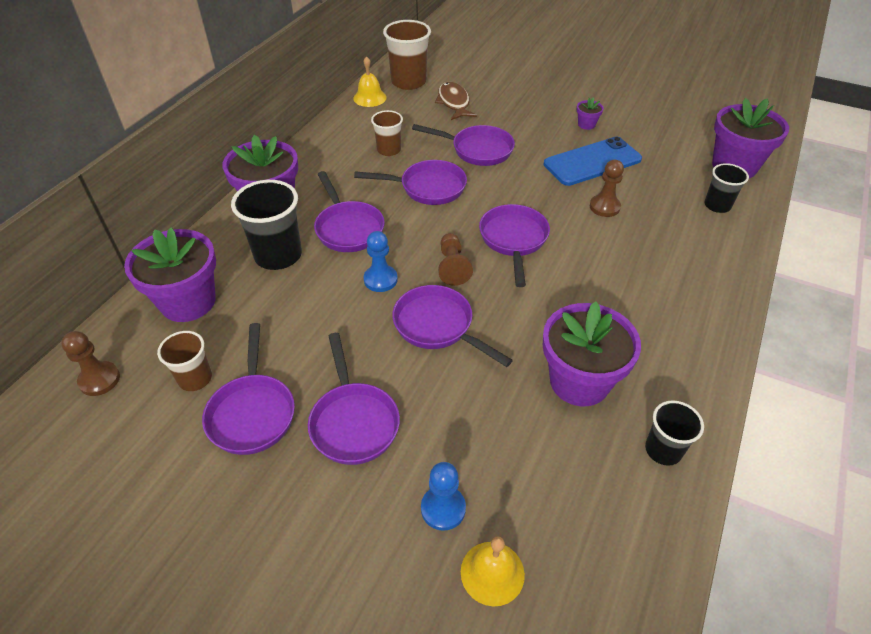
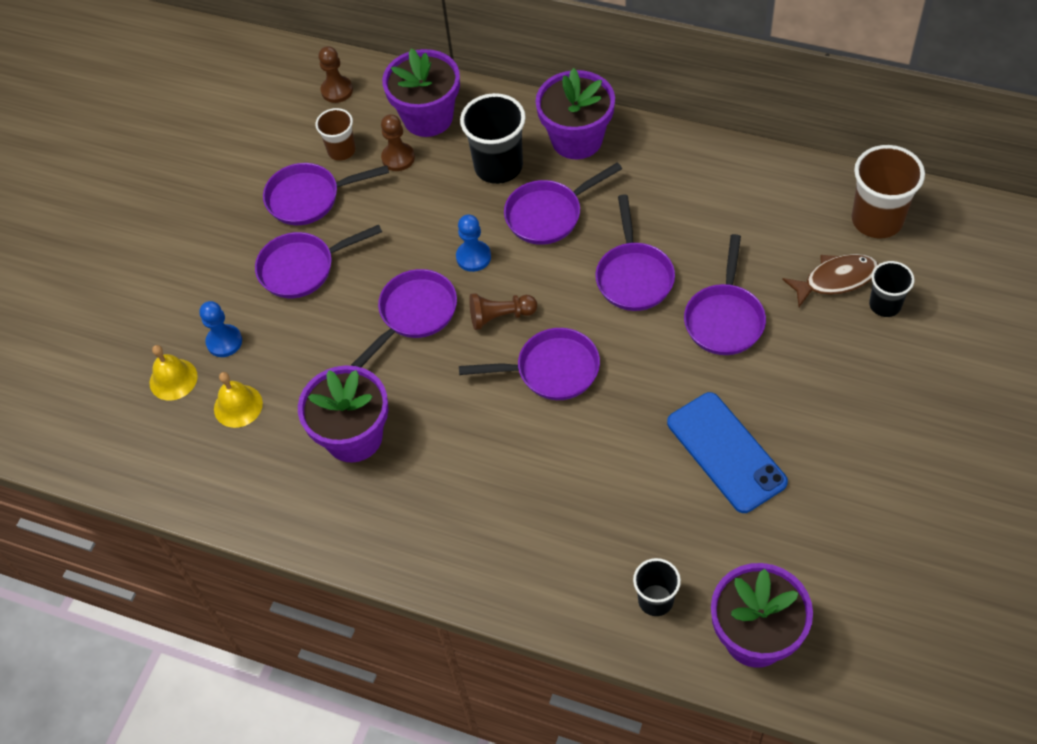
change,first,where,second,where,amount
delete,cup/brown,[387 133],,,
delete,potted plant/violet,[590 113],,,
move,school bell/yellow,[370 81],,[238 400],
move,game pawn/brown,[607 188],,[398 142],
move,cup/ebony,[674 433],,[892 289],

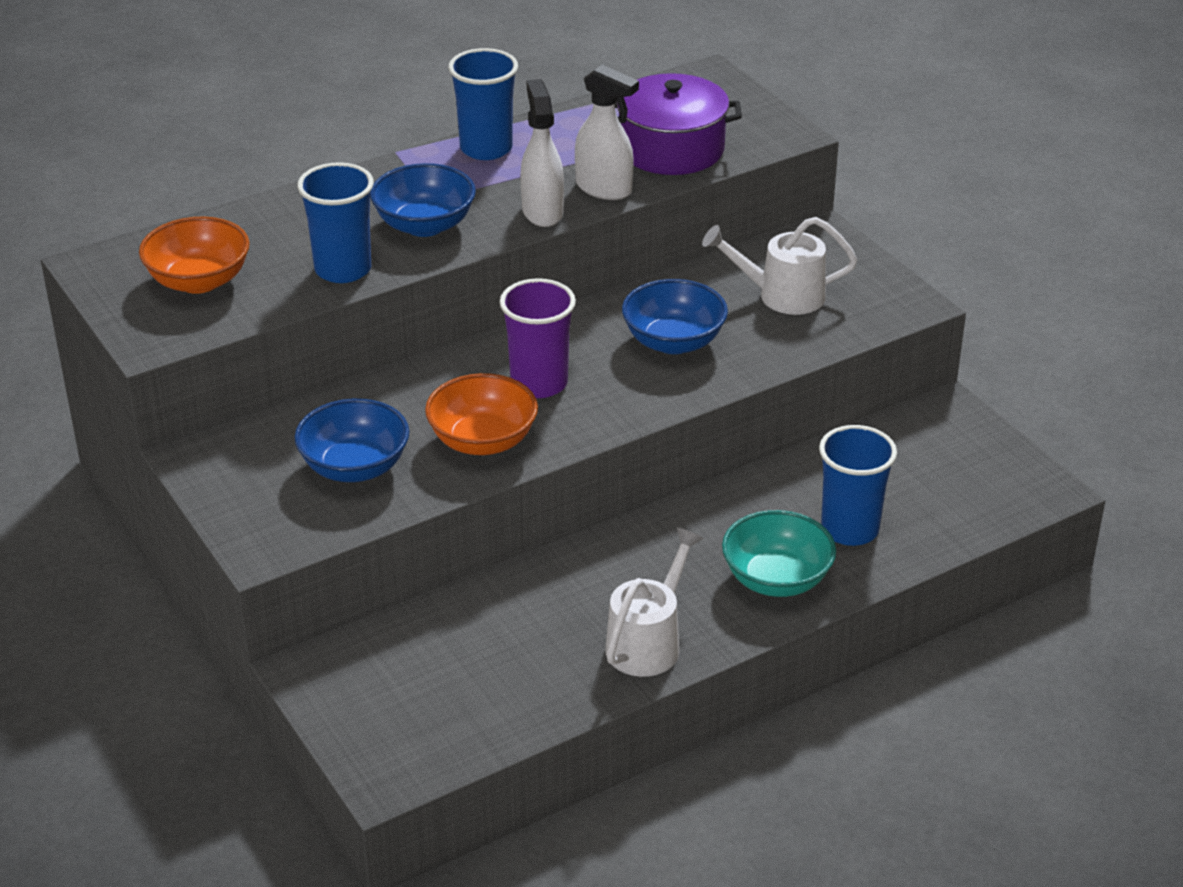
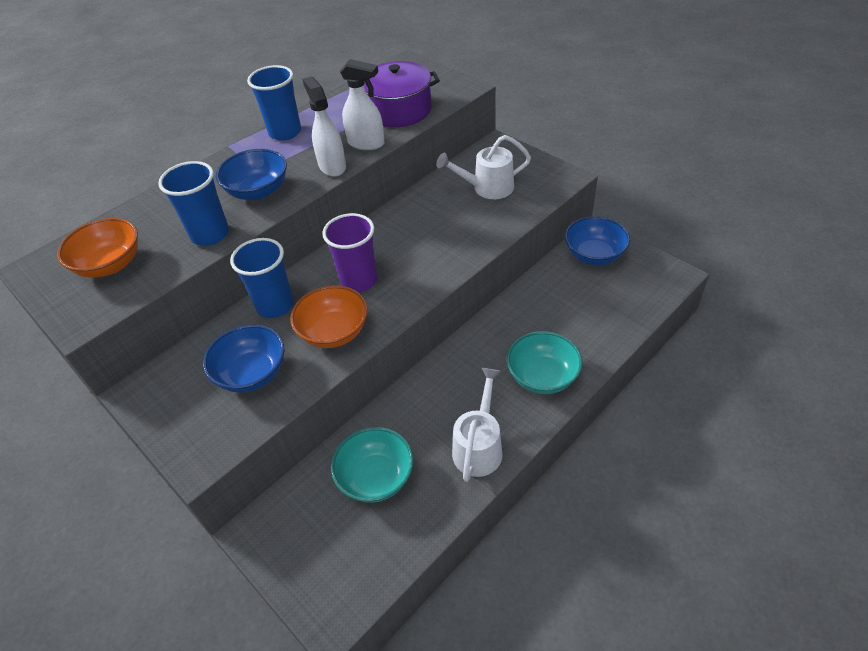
change,first,where,second,where,amount
insert,,,bowl/teal,[372 465],
move,bowl/cobalt,[675 316],,[597 240],
move,cup/cobalt,[858 485],,[262 278],

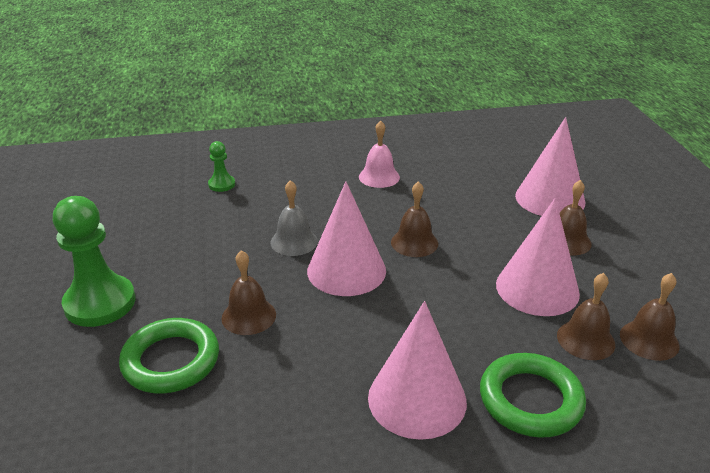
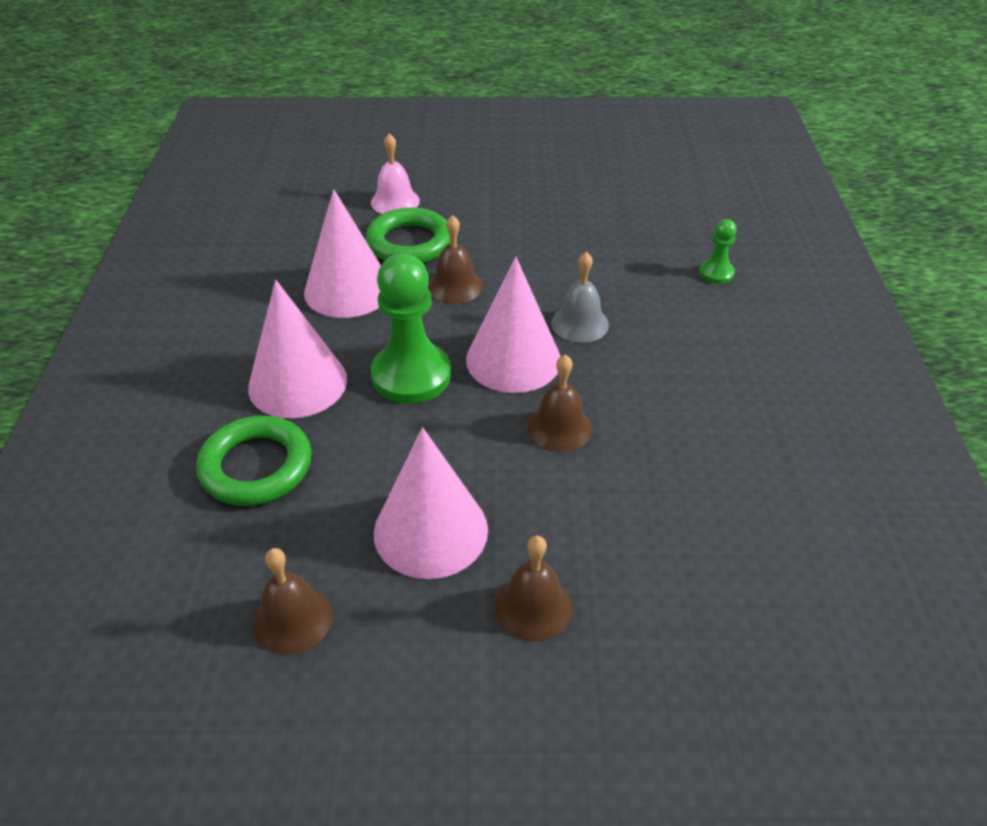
change,first,where,second,where,amount
delete,school bell/brown,[586 316],,,
move,game pawn/leaf-green,[94 261],,[411 329],
move,school bell/rosy,[379 154],,[395 174],
move,solid cone/rosy,[550 166],,[342 253],

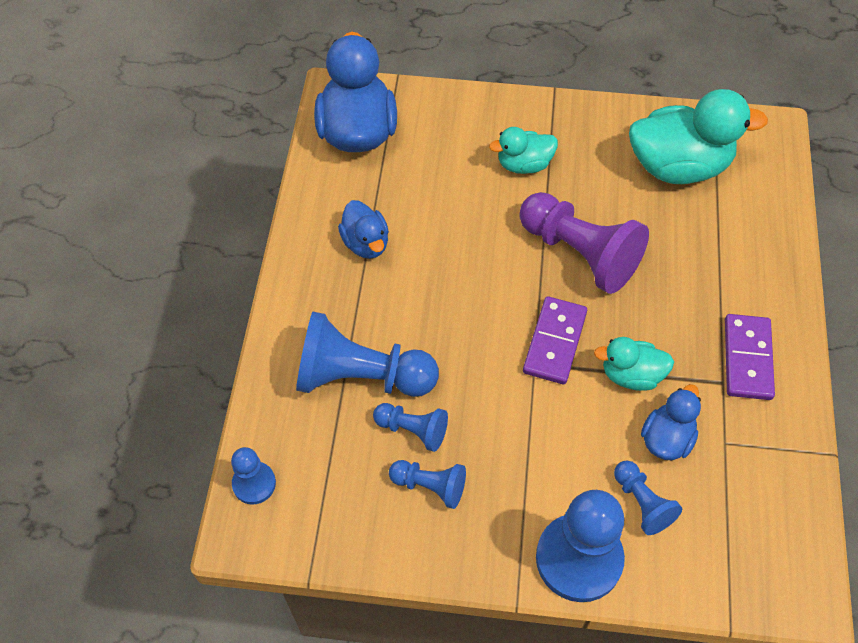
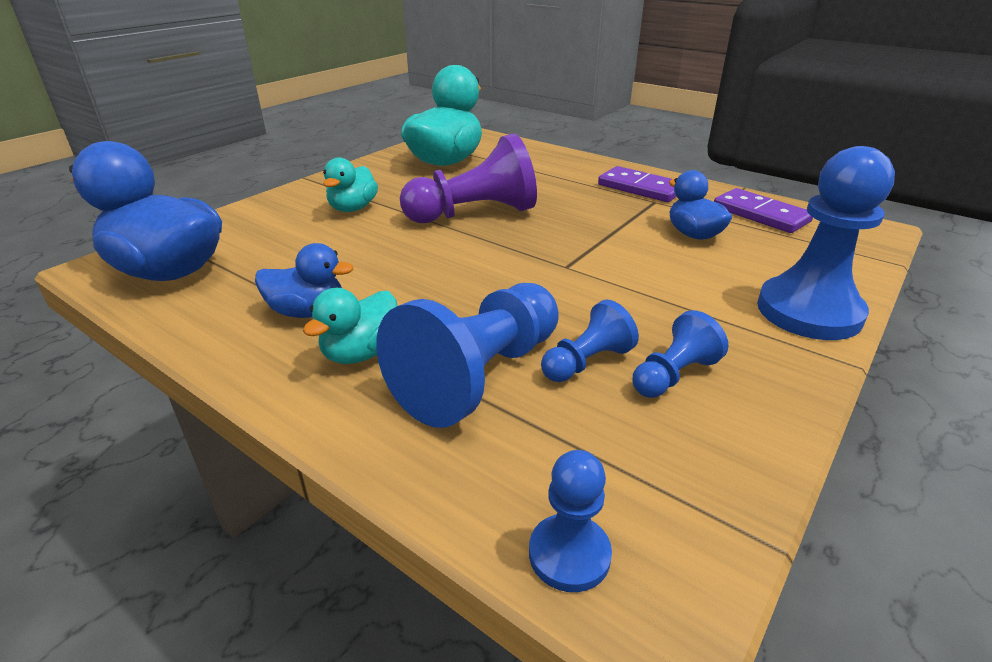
change,first,where,second,where,amount
delete,game pawn/cobalt,[648 497],,,
move,domino piece/violet,[555 340],,[763 210],
move,duck/teal,[634 364],,[350 326],

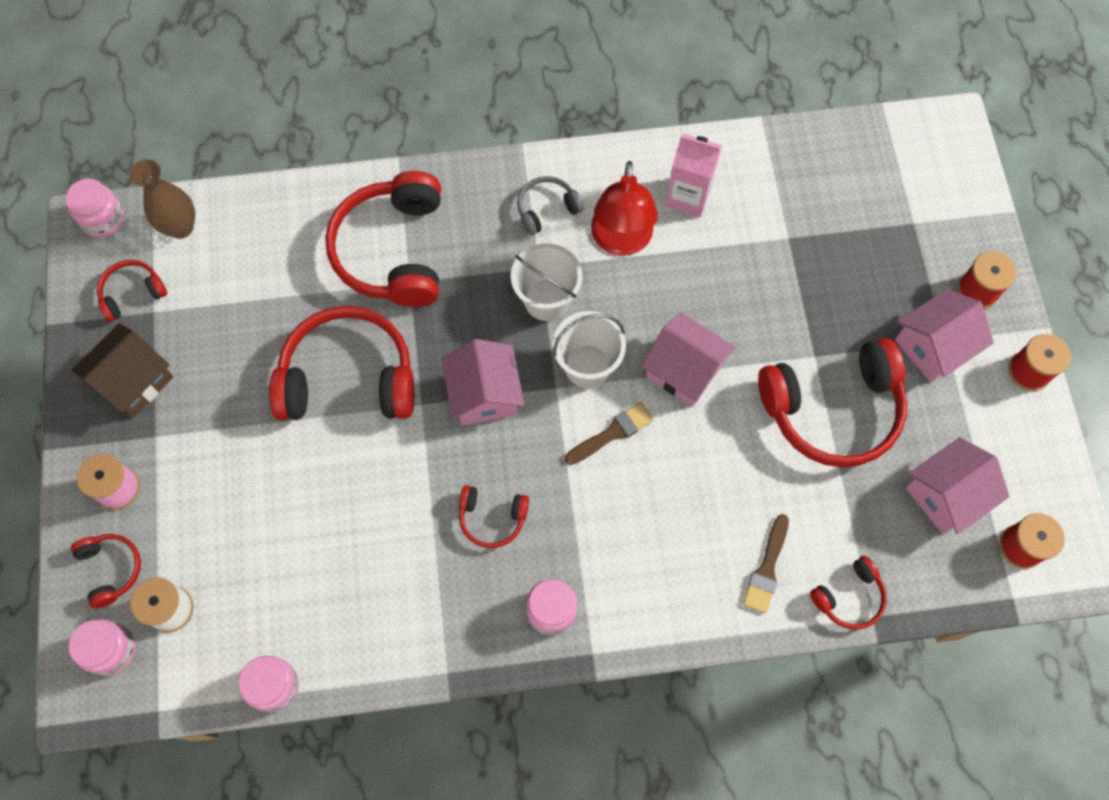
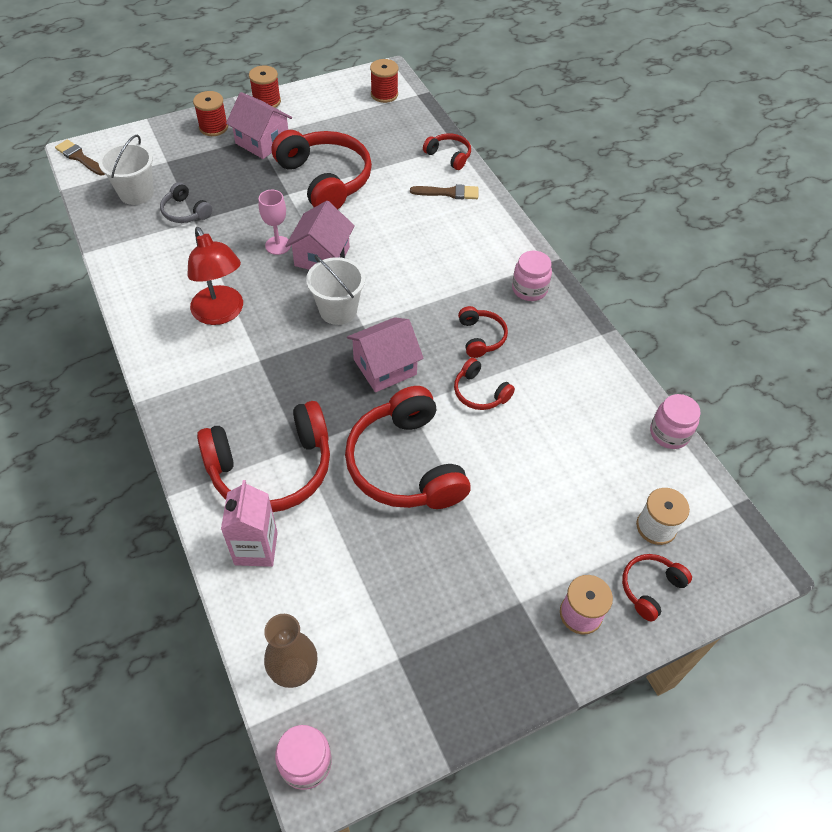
change,first,where,second,where,amount
delete,preserve jar/rosy,[102 647],,,
delete,cottage/brown,[122 370],,,
delete,cottage/rosy,[957 485],,,
insert,,,wine glass/rosy,[275 222],
move,headset/red,[132 291],,[484 384],
move,sand bucket/snow-white,[546 282],,[126 170],
move,headset/ash-grey,[550 205],,[186 202],
move,brush/brown,[609 433],,[80 157],
move,juice carton/rosy,[693 175],,[249 523],
rotate,reading lamp/red,[624 208],,[215 276],75 degrees clockwise

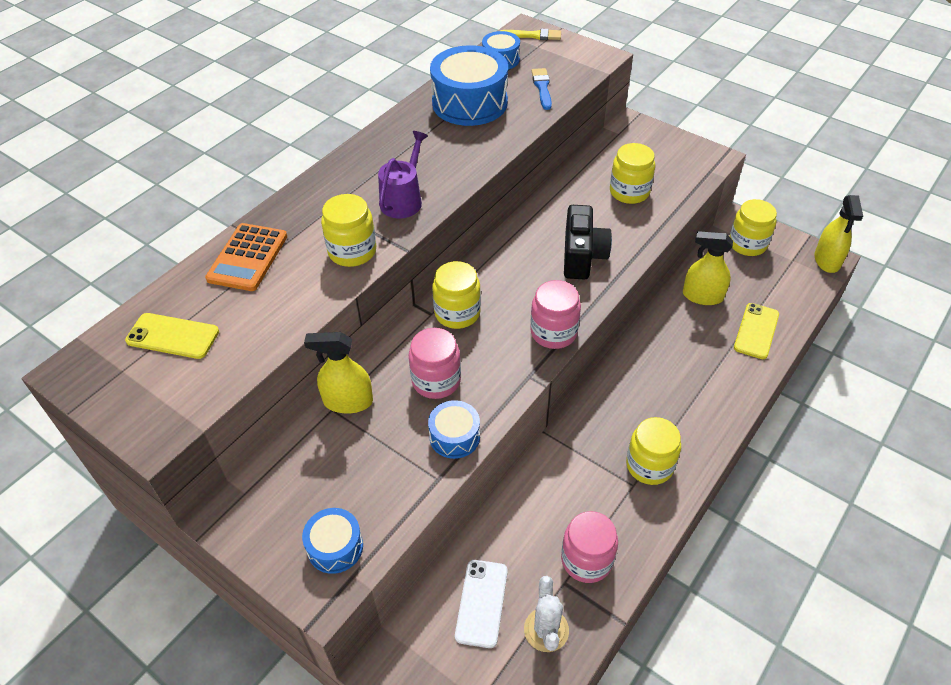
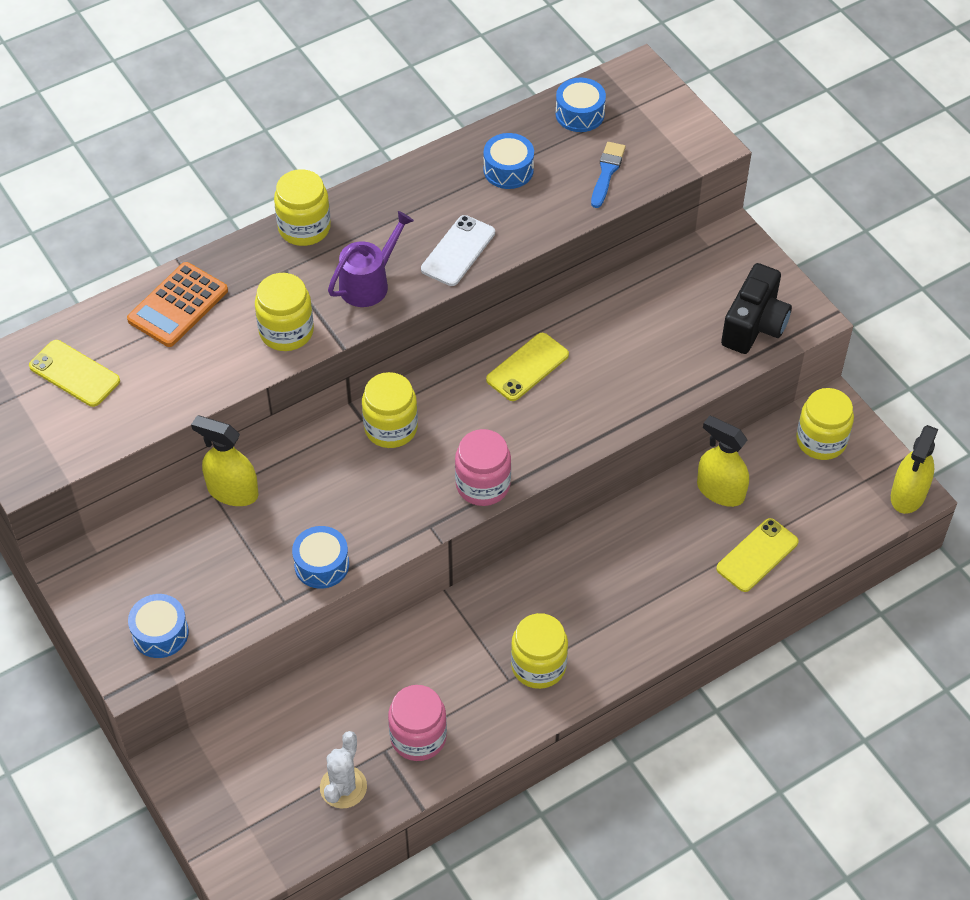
change,first,where,second,where,amount
delete,preserve jar/rosy,[435 363],,,
delete,brush/yellow,[530 34],,,
insert,,,phone/yellow,[527 367],
move,phone/snow-white,[481 604],,[458 250],
move,compact camera/ebony,[588 242],,[756 308],
move,preserve jar/yellow,[632 173],,[302 207],
resize,drum/cobalt,[469 85],,[509 161],x0.53

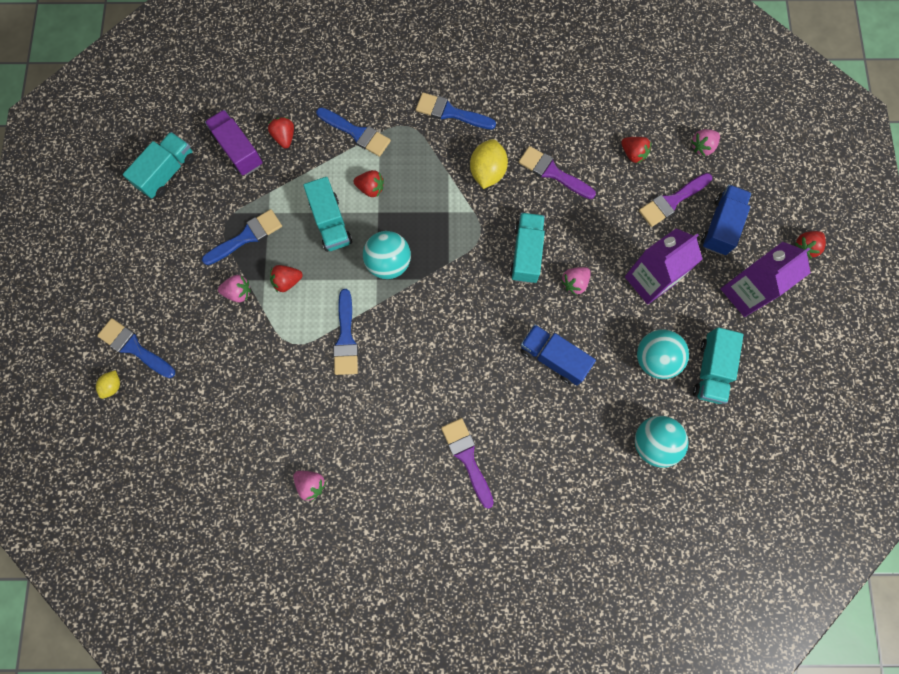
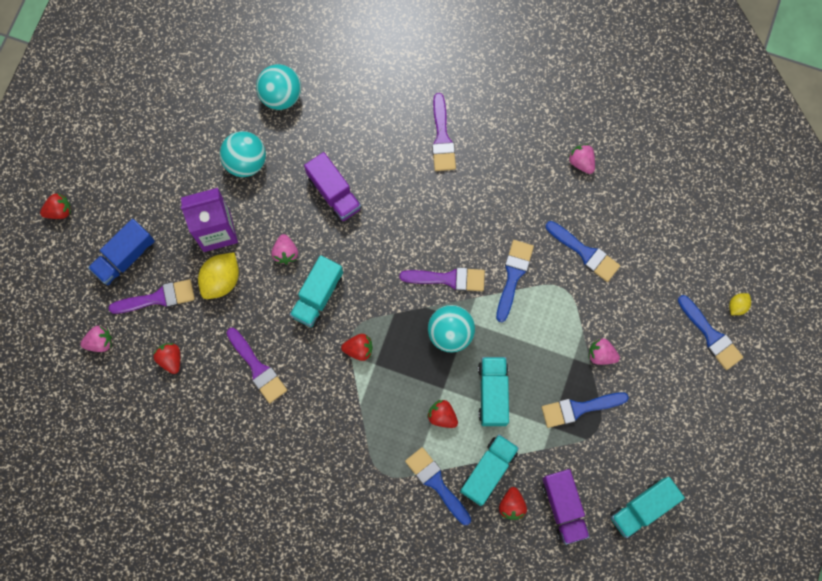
change,first,where,second,where,amount
delete,juice carton/violet,[766 279],,,
insert,,,brush/violet,[442 279],
move,strawberry/red,[286 278],,[357 347],
move,brush/cobalt,[456 110],,[583 251],
move,lemon/yellow,[489 164],,[218 275],
move,truck/teal,[718 365],,[489 470],
recolor,truck/cobalt,[558 354],truck/violet,[333 187],
rotate,strawberry/rosy,[576 281],,[285 249],105 degrees clockwise

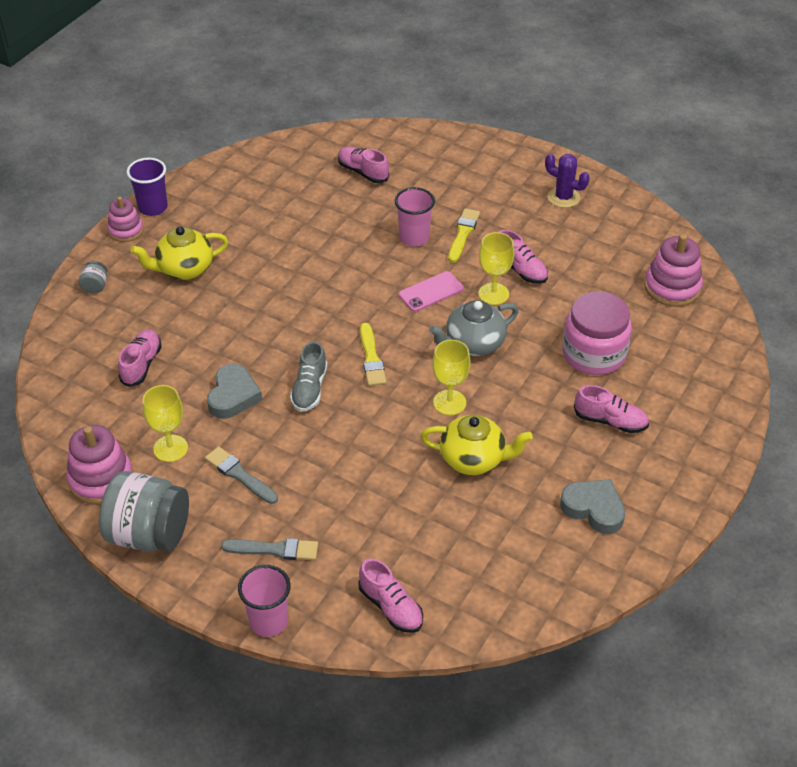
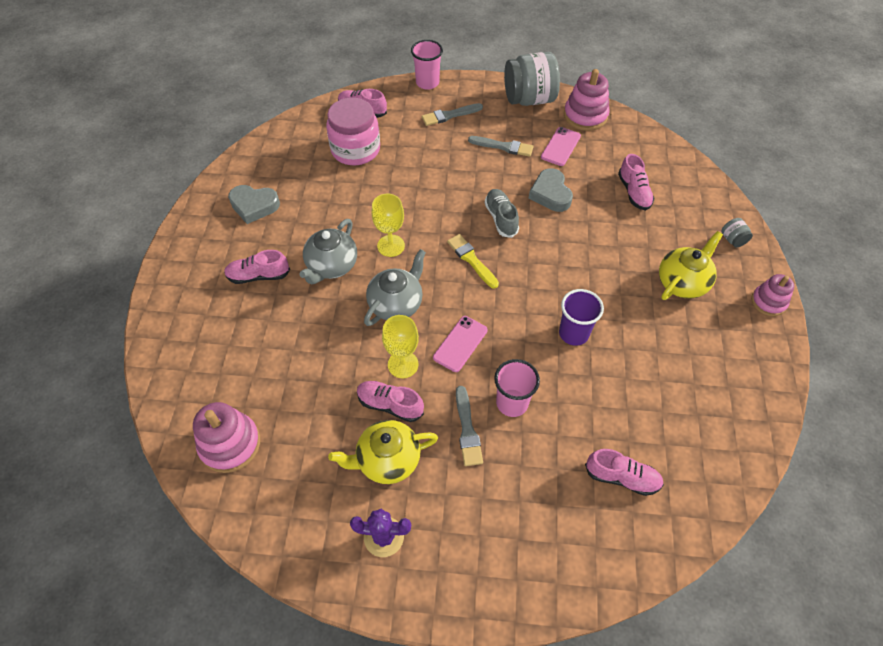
change,first,where,second,where,amount
insert,,,tea pot/ash-grey,[328 252],
move,cup/violet,[147 187],,[581 317],
move,tea pot/yellow,[477 445],,[383 452],
move,preserve jar/rosy,[597 333],,[353 131],
replace,wine glass/yellow,[165 423],phone/rosy,[561 146],
recolor,brush/yellow,[464 235],brush/ash-grey,[469 426],

